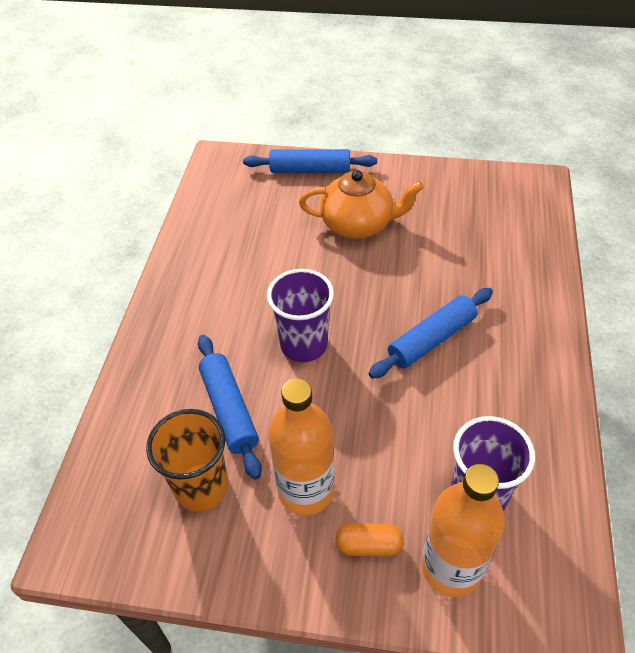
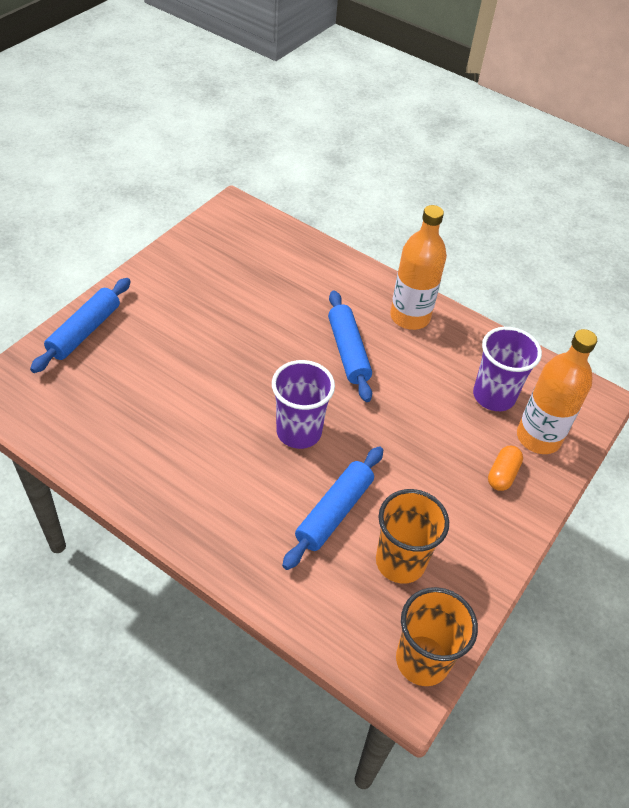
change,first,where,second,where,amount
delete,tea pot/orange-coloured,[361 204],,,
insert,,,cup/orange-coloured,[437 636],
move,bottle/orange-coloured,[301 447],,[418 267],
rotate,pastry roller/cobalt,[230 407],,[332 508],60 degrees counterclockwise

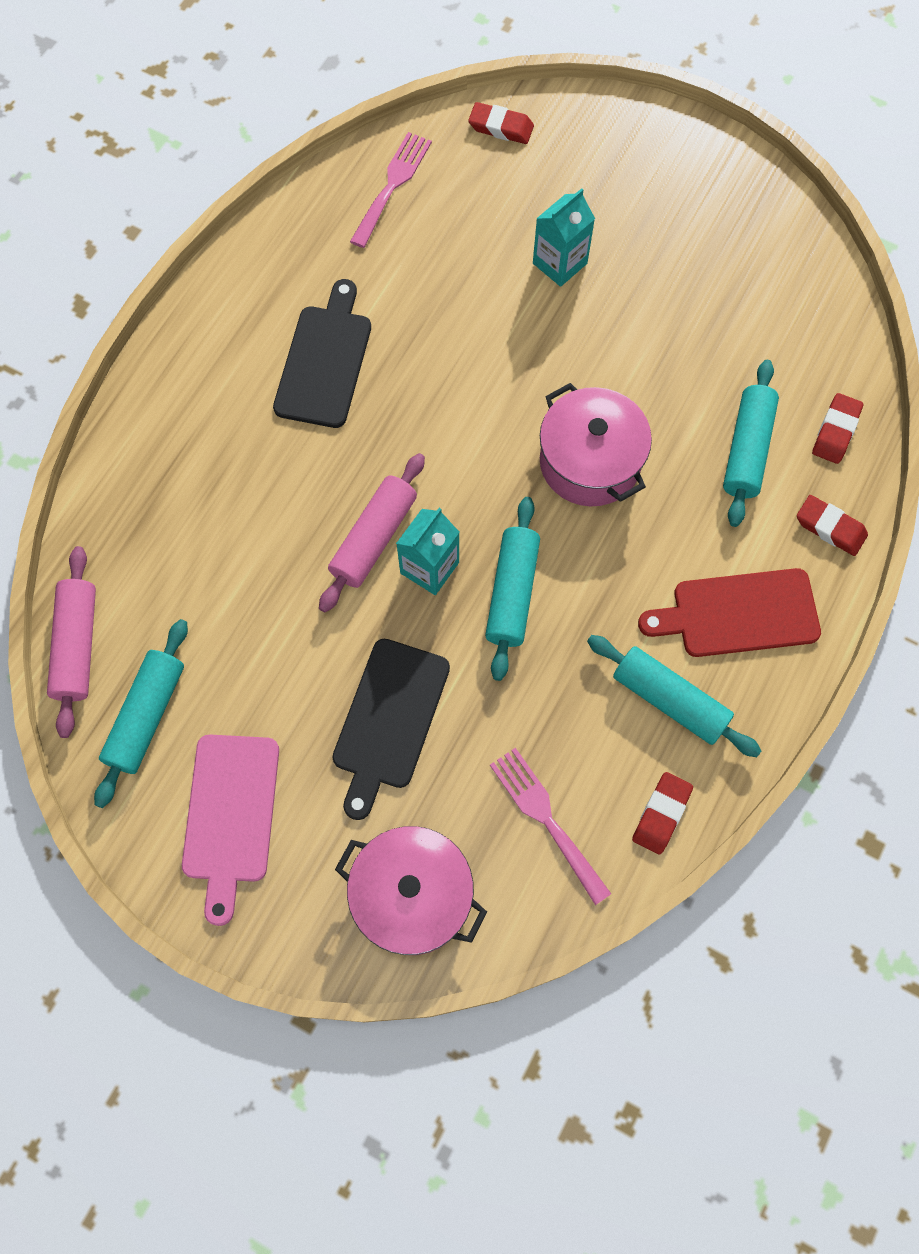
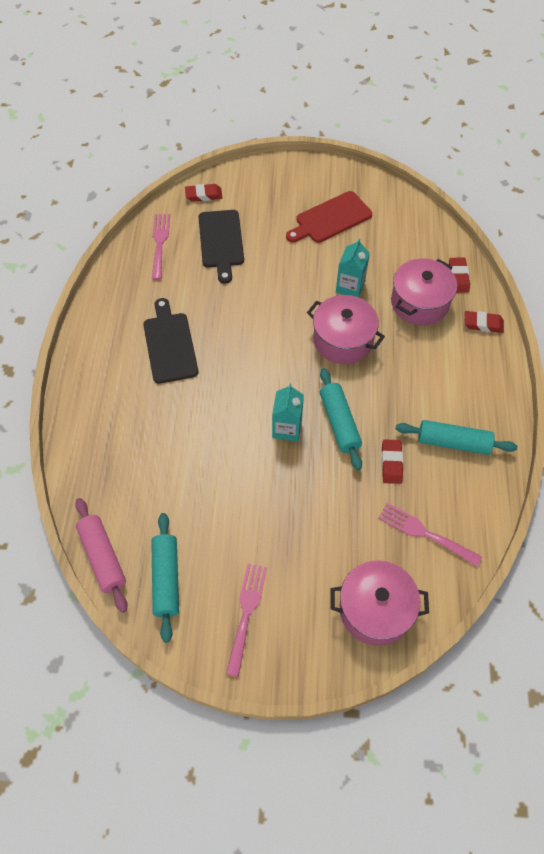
change,first,where,second,where,amount
delete,pastry roller/rosy,[372 533],,,
move,chopping board/ebony,[391 729],,[221 247],
move,juice carton/teal,[564 237],,[353 268],
move,eraser/red,[662 813],,[392 461],
move,chopping board/red,[729 612],,[329 217],
replace,chopping board/rosy,[230 830],fork/rosy,[246 620],
replace,pastry roller/teal,[751 443],cooking pot/rosy,[424 291],

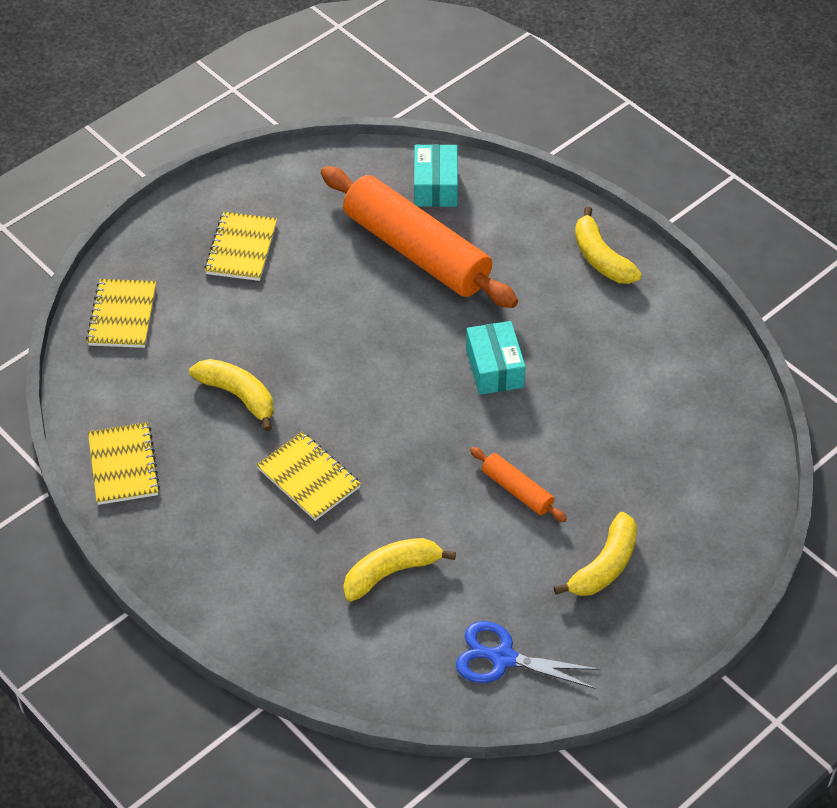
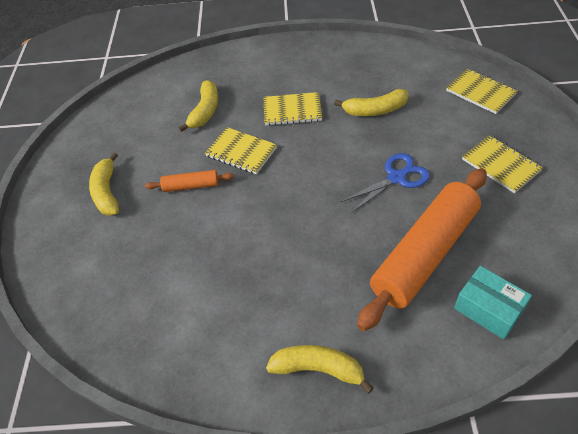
change,first,where,second,where,amount
delete,parcel/teal,[496 358],,,
move,notebook/yellow,[124 463],,[241 150],
move,shears/cobalt,[528 655],,[385 183],
rotate,pastry roller/orange-coloured,[419 237],,[422 249],45 degrees counterclockwise

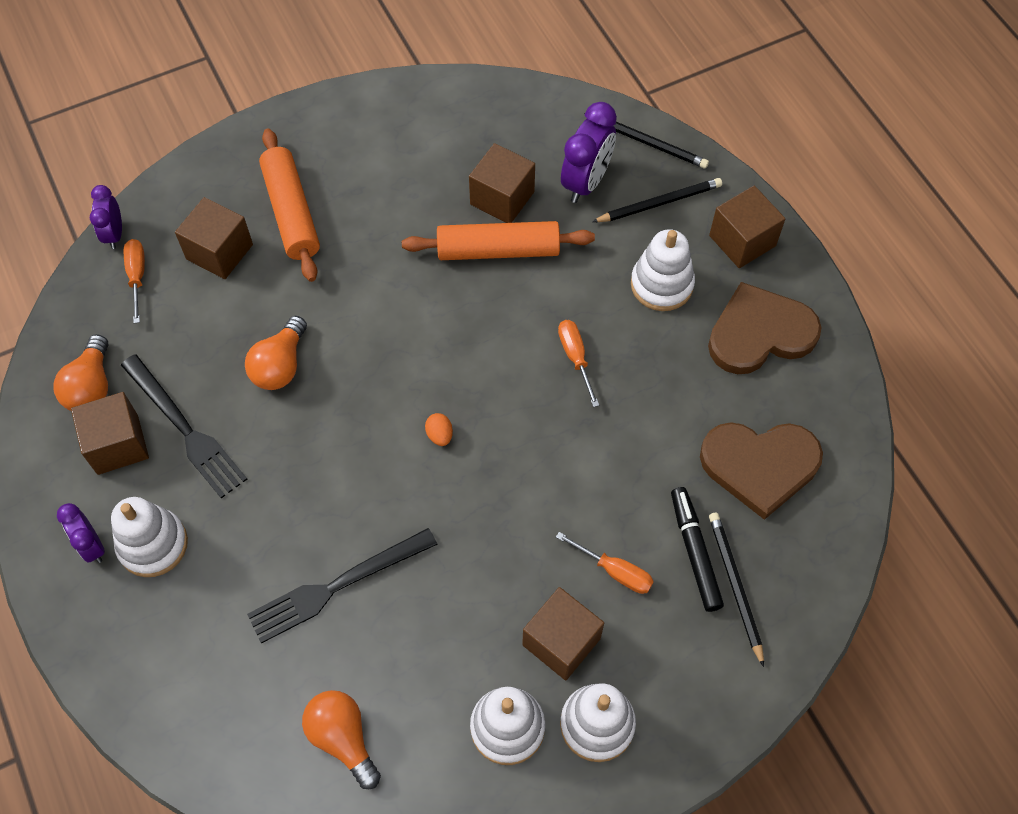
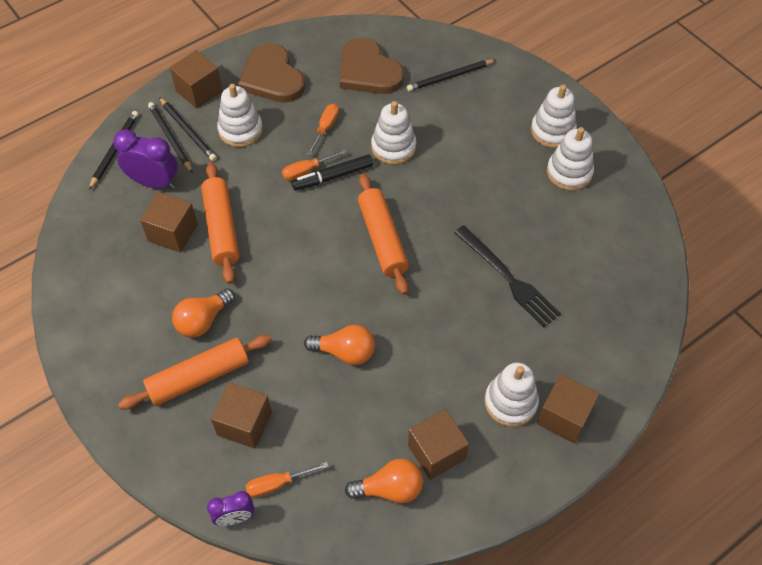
change,first,where,second,where,amount
delete,alarm clock/violet,[81 533],,,
delete,fork/ebony,[184 426],,,
insert,,,pencil/ebony,[188 129],
insert,,,stacking toy/snow-white,[393 133],
move,light bulb/orange-coloured,[341 739],,[203 313],
move,solid cube/brown,[563 633],,[568 408],
move,hand screwdriver/orange-coloured,[605 563],,[322 130],
move,marker pen/ebony,[697 549],,[332 172],
replace,egg shape/orange-coloured,[439 429],pastry roller/orange-coloured,[383 234],
rotate,love heart/brown,[761 471],,[372 66],150 degrees clockwise

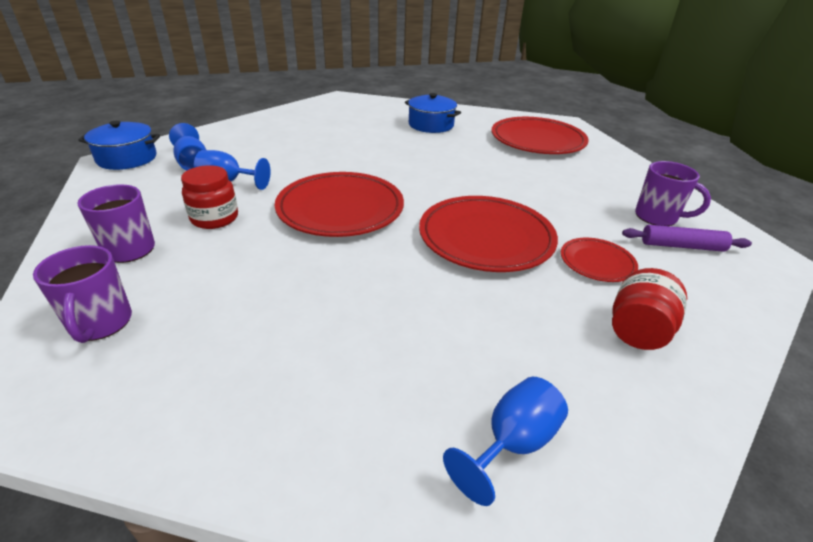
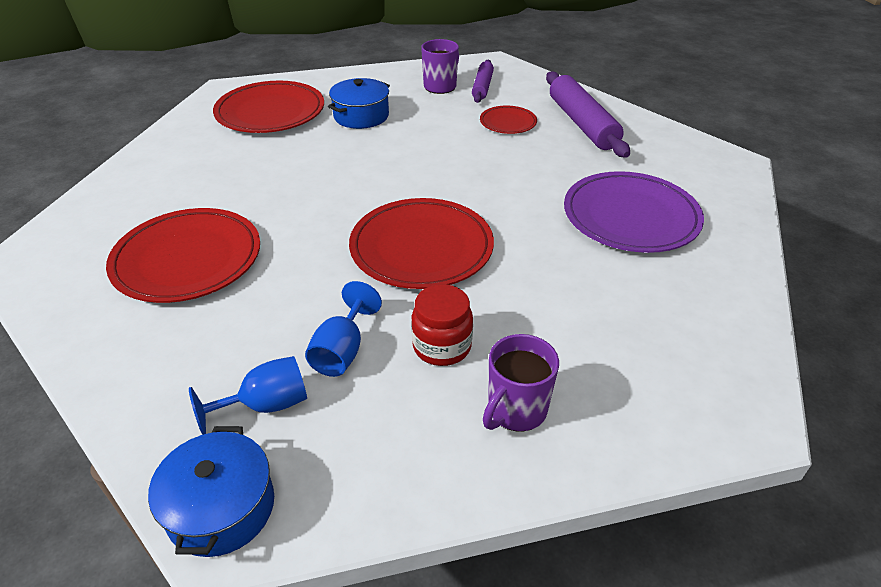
change,first,where,second,where,amount
delete,tea mug/violet,[82 294],,,
delete,wine glass/cobalt,[505 441],,,
insert,,,plate/violet,[634 212],
move,cooking pot/cobalt,[433 113],,[359 103],
move,plate/red,[488 234],,[183 255],
replace,preserve jar/red,[649 309],pastry roller/violet,[588 114],

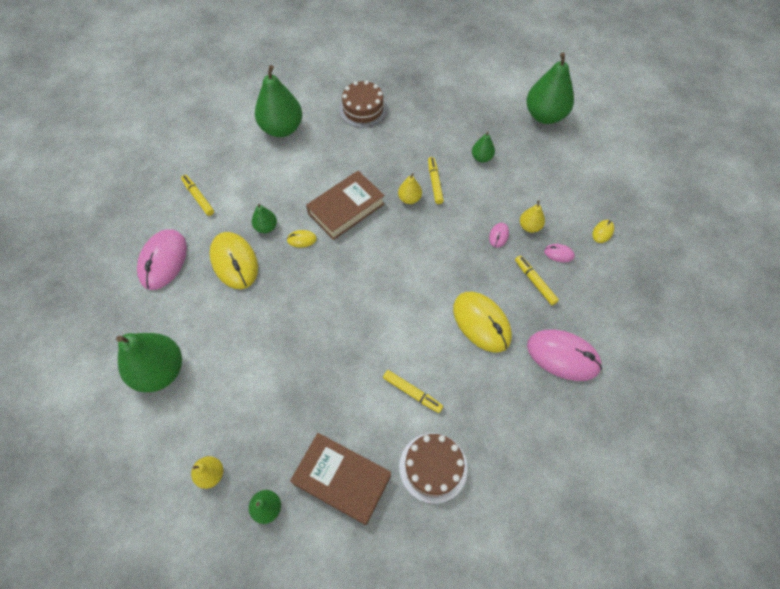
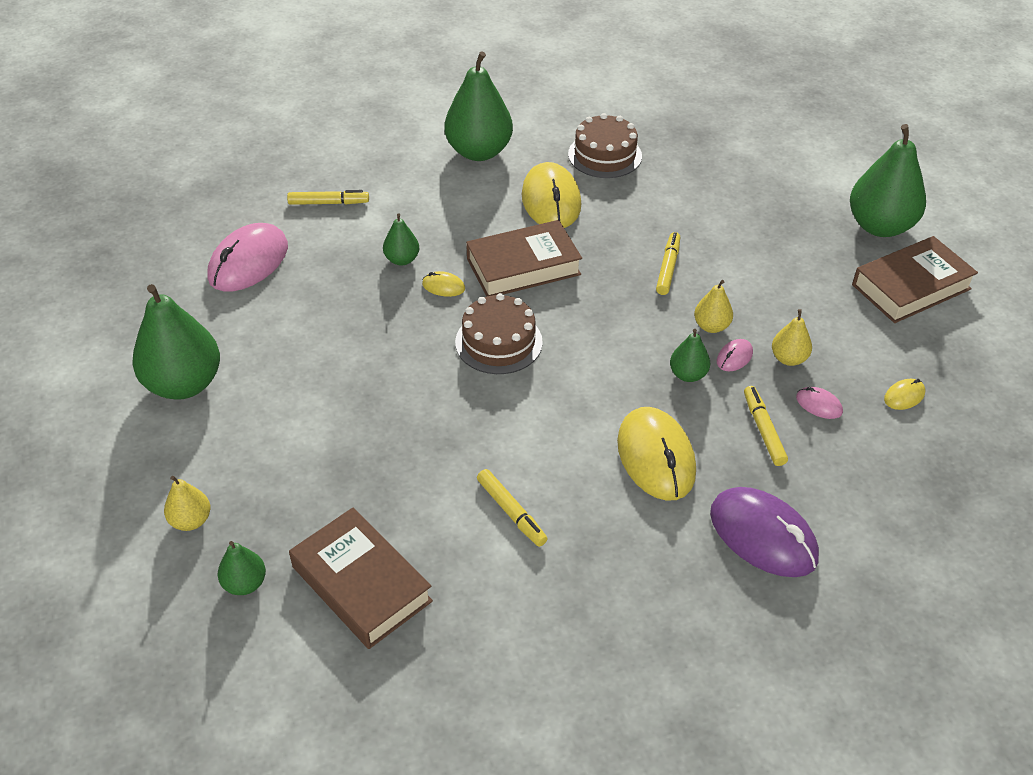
change,first,where,second,where,amount
insert,,,hardback/brown,[915 279],
move,computer mouse/yellow,[233 260],,[551 195],
move,pear/yellow,[410 188],,[713 306],
move,layer cake/brown,[433 468],,[499 333],
move,pear/leaf-green,[483 147],,[690 355],
recolor,computer mouse/rosy,[564 355],computer mouse/violet,[764 532],
rotate,marker pen/yellow,[197 195],,[328 197],105 degrees clockwise

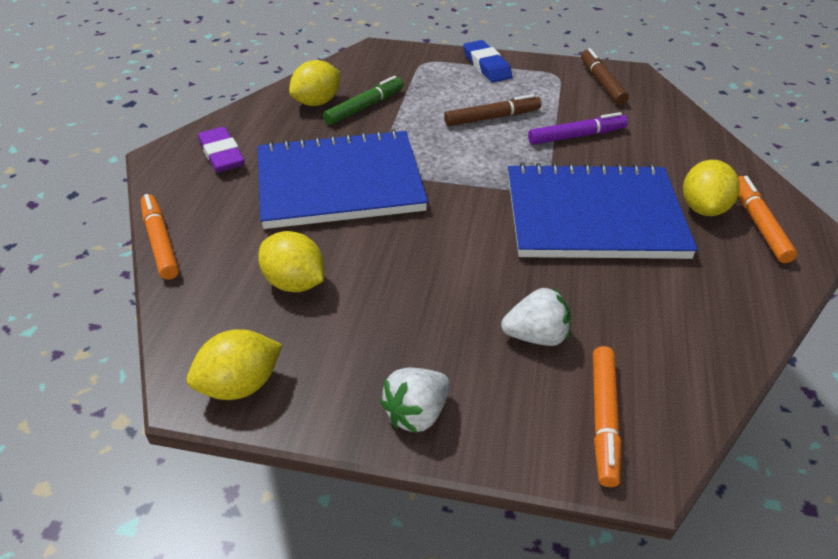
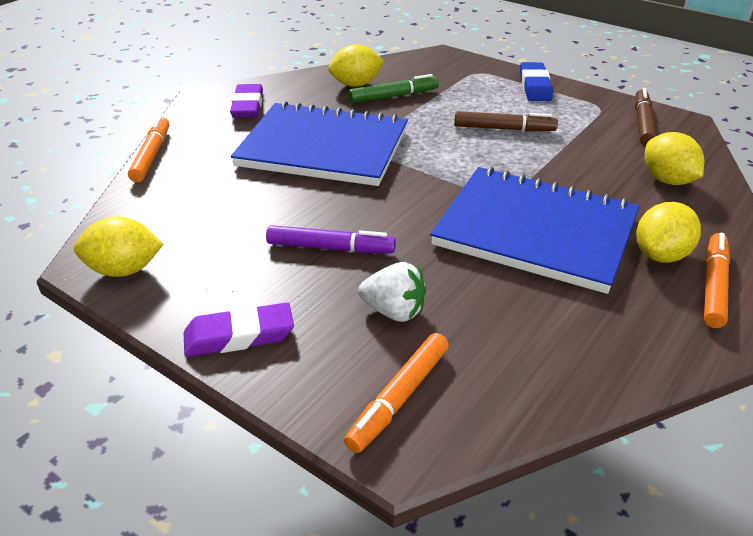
change,first,where,second,where,amount
move,lemon/yellow,[291 261],,[674 158],
move,marker pen/violet,[578 128],,[331 239],
replace,strawberry/snow-white,[415 401],eraser/violet,[239 329],

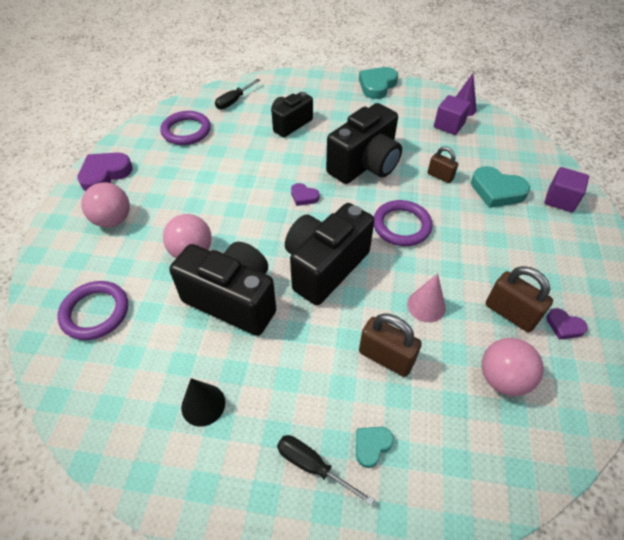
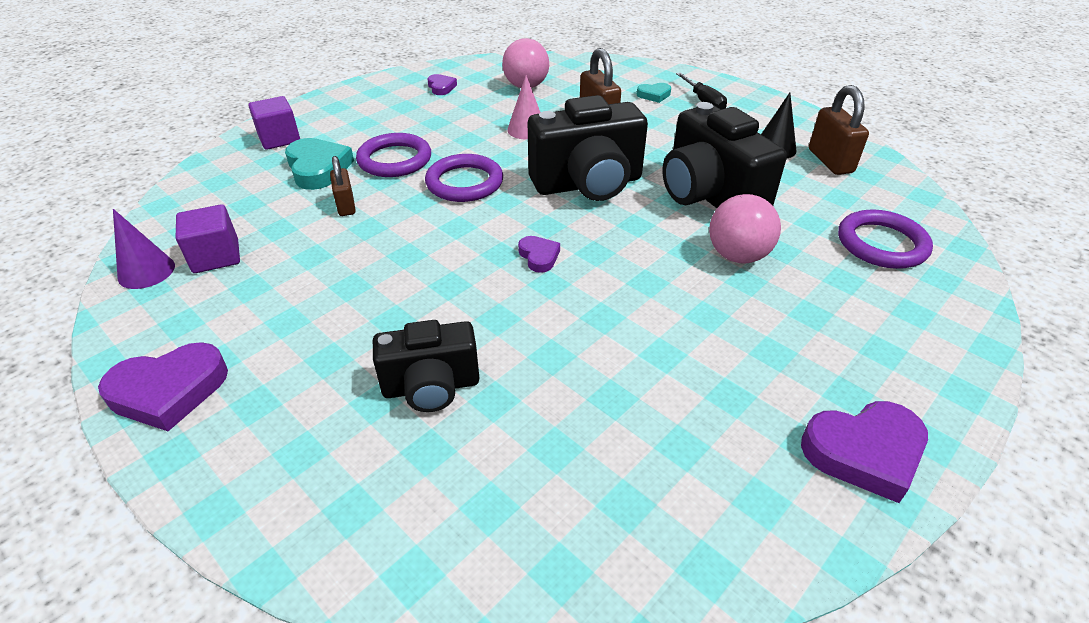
change,first,where,second,where,amount
delete,sphere/rosy,[105 205],,,
delete,hand screwdriver/ebony,[237 94],,,
delete,compact camera/ebony,[364 143],,,
move,torus/violet,[185 128],,[393 155],
move,lock/brown,[519 299],,[839 130],
recolor,love heart/teal,[378 83],love heart/violet,[163 386],

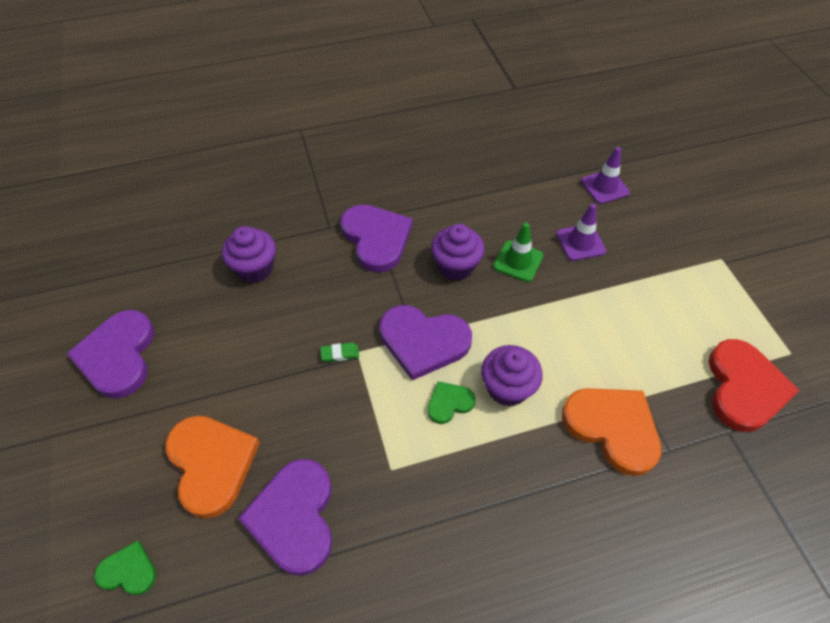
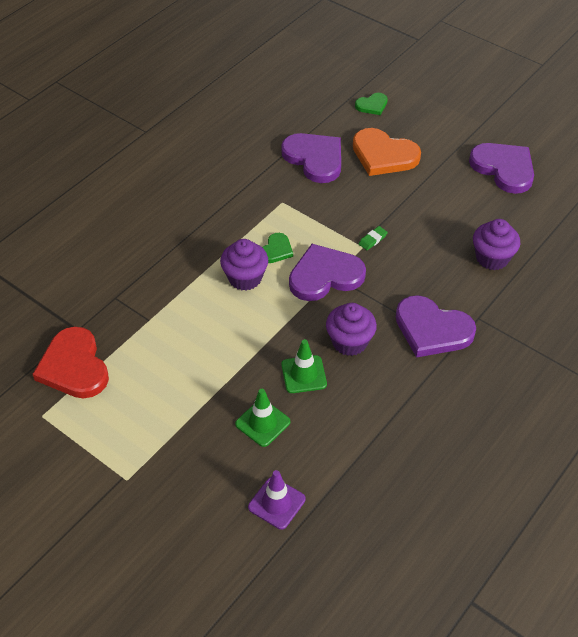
change,first,where,second,where,amount
delete,love heart/orange-coloured,[612 432],,,
recolor,road cone/violet,[581 232],road cone/leaf-green,[262 418],

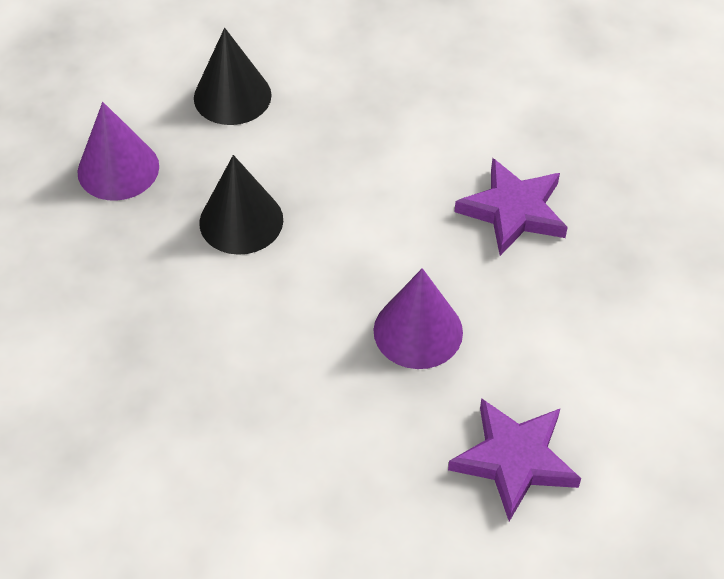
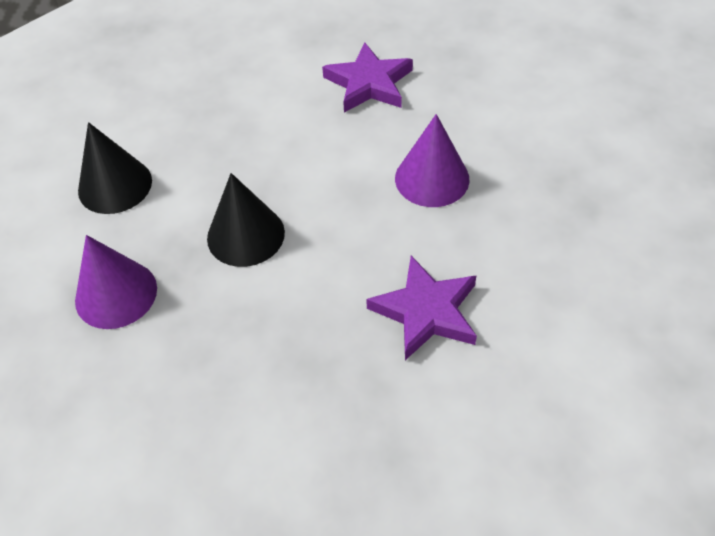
change,first,where,second,where,amount
move,star/violet,[514 459],,[421 308],

